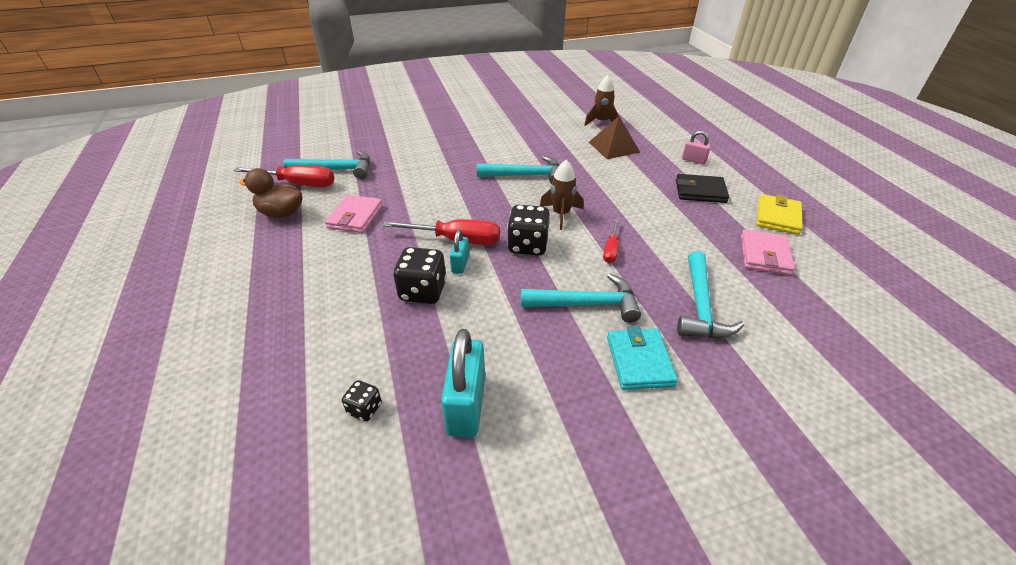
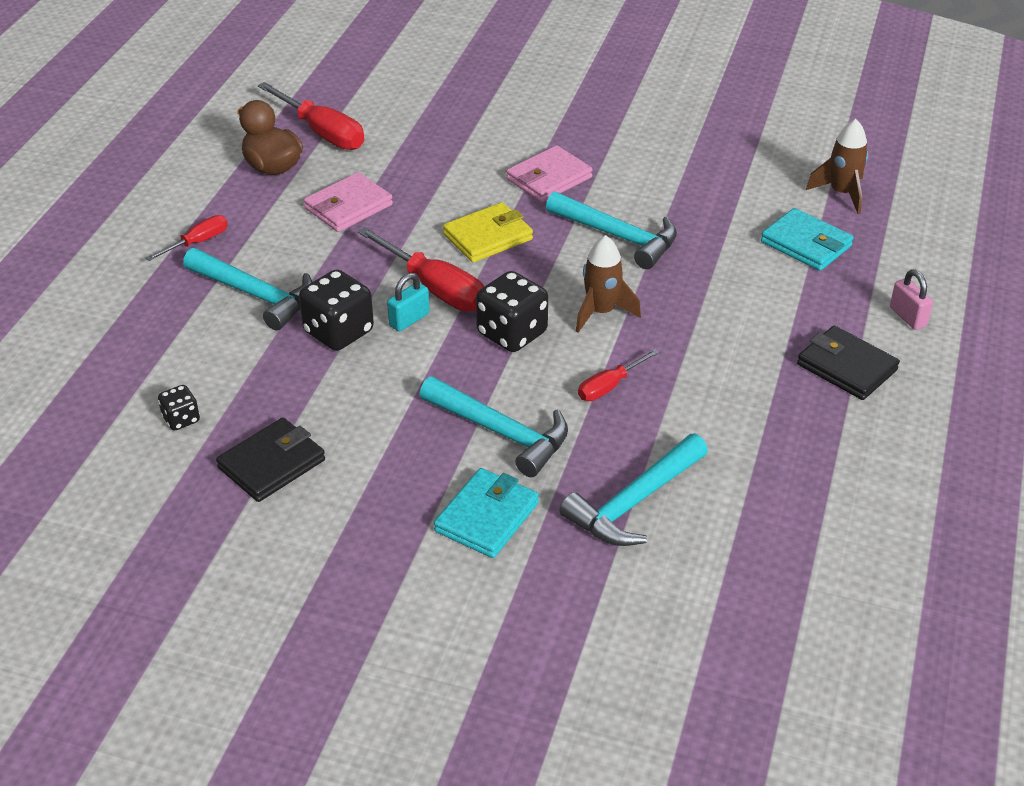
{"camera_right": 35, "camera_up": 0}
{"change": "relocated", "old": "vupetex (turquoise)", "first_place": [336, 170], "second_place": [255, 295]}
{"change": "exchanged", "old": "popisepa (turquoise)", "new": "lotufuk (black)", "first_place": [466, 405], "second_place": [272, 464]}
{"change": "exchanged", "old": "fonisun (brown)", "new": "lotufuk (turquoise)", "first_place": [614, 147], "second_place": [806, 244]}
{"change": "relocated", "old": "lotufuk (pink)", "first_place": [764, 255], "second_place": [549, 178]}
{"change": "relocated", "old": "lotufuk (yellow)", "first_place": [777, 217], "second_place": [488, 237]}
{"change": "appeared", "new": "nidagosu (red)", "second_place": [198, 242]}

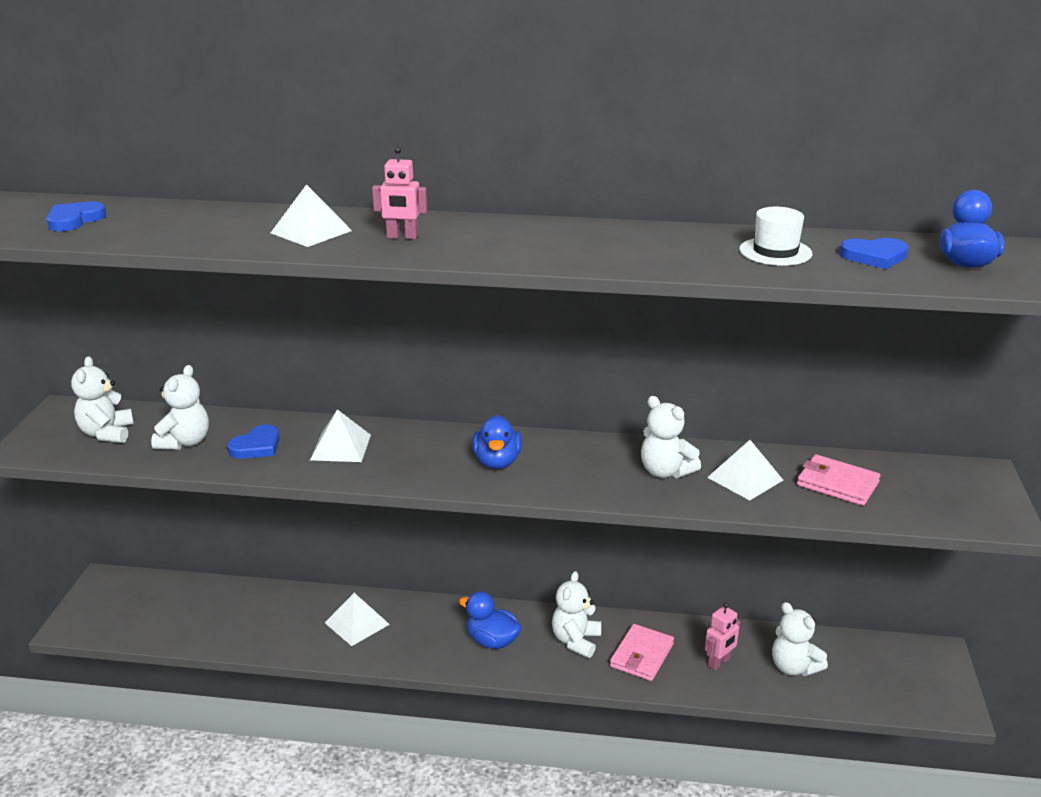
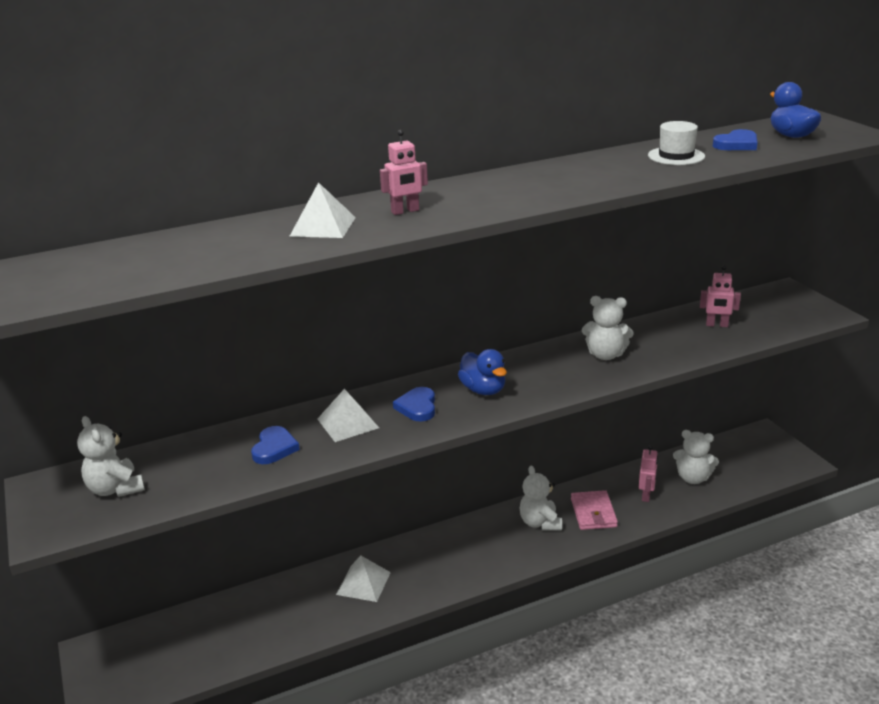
{"camera_right": -30, "camera_up": 0}
{"change": "relocated", "old": "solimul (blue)", "first_place": [74, 220], "second_place": [417, 407]}
{"change": "missing", "old": "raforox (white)", "first_place": [185, 442]}
{"change": "missing", "old": "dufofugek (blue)", "first_place": [492, 641]}
{"change": "missing", "old": "fonisun (white)", "first_place": [745, 478]}
{"change": "exchanged", "old": "lotufuk (pink)", "new": "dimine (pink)", "first_place": [837, 484], "second_place": [717, 325]}

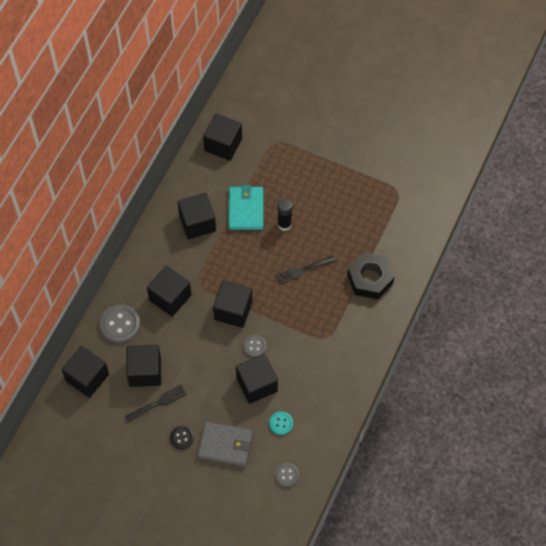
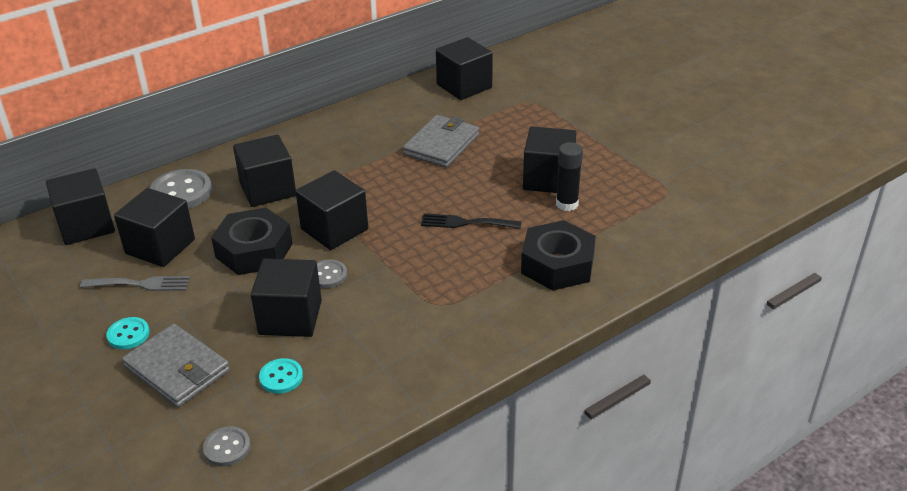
{"camera_right": 30, "camera_up": -25}
{"change": "colour", "old": "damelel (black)", "new": "damelel (grey)", "first_place": [158, 403], "second_place": [140, 284]}
{"change": "colour", "old": "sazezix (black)", "new": "sazezix (turquoise)", "first_place": [181, 438], "second_place": [128, 334]}
{"change": "relocated", "old": "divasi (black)", "first_place": [197, 223], "second_place": [548, 179]}
{"change": "colour", "old": "lotufuk (turquoise)", "new": "lotufuk (grey)", "first_place": [246, 209], "second_place": [441, 145]}
{"change": "relocated", "old": "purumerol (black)", "first_place": [284, 224], "second_place": [567, 204]}
{"change": "appeared", "new": "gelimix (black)", "second_place": [254, 250]}

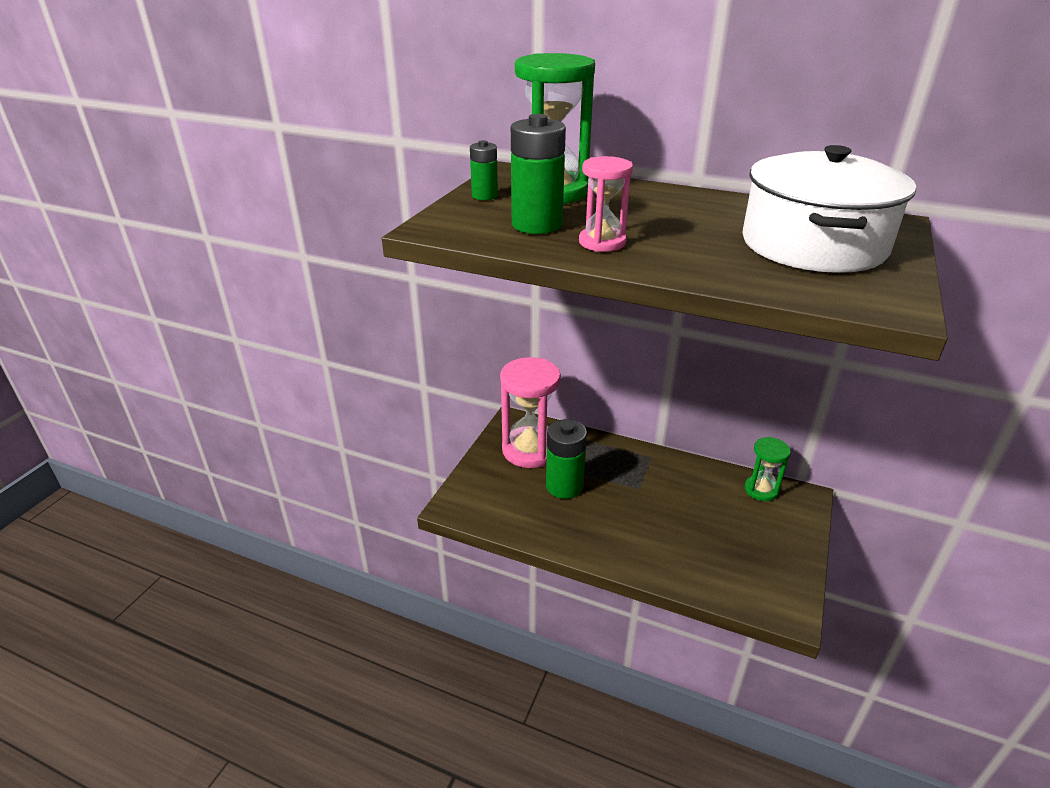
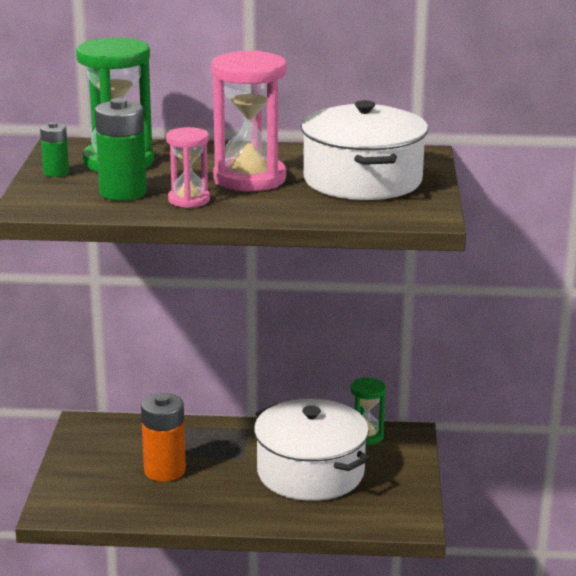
{"camera_right": -20, "camera_up": -10}
{"change": "relocated", "old": "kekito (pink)", "first_place": [530, 450], "second_place": [249, 179]}
{"change": "colour", "old": "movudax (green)", "new": "movudax (orange)", "first_place": [564, 486], "second_place": [164, 471]}
{"change": "appeared", "new": "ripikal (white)", "second_place": [310, 472]}

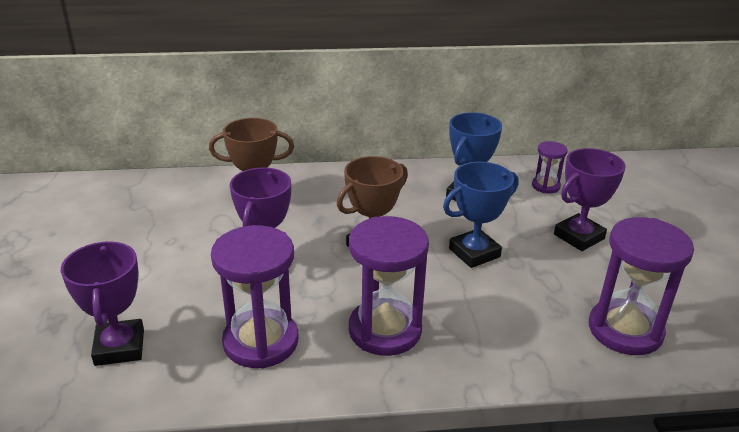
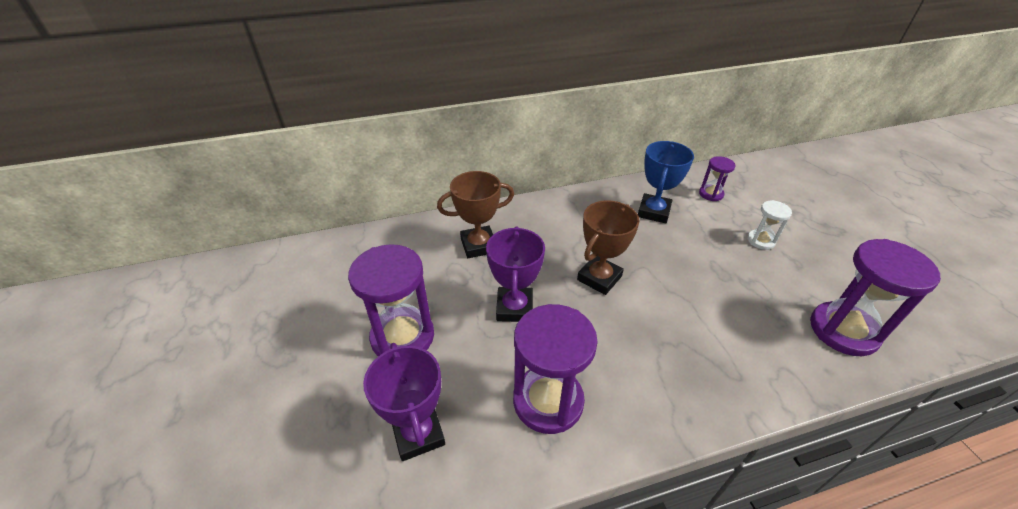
{"camera_right": -10, "camera_up": 10}
{"change": "relocated", "old": "kekito (purple)", "first_place": [385, 330], "second_place": [402, 336]}
{"change": "missing", "old": "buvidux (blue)", "first_place": [474, 253]}
{"change": "exchanged", "old": "buvidux (purple)", "new": "kekito (white)", "first_place": [578, 236], "second_place": [761, 241]}

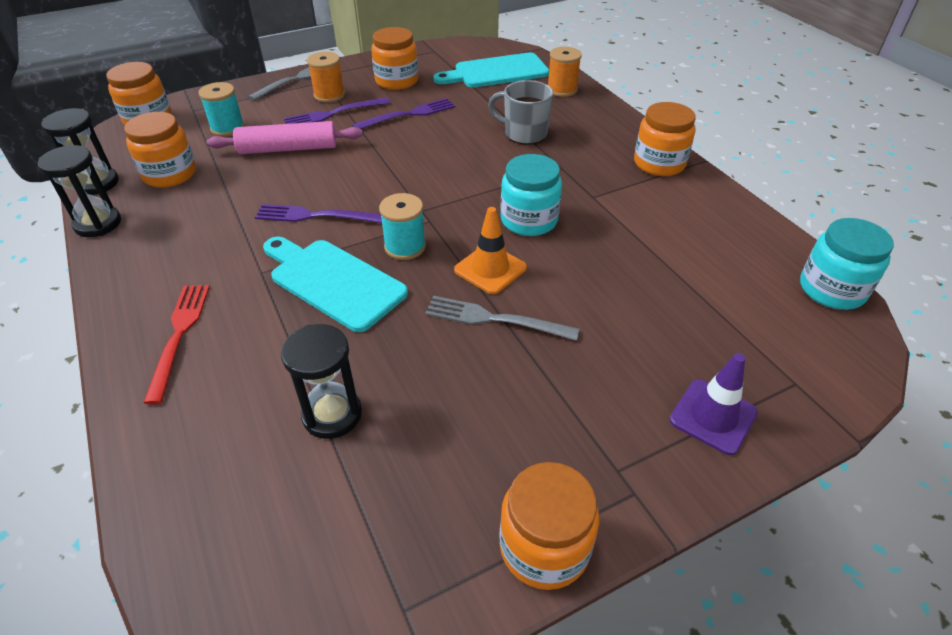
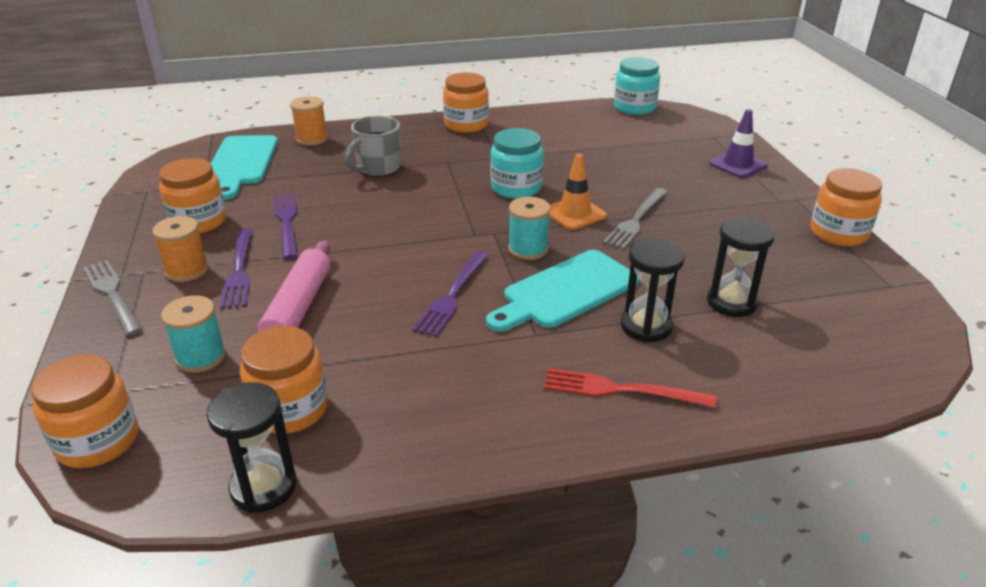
{"camera_right": -75, "camera_up": -10}
{"change": "relocated", "old": "kekito (black)", "first_place": [98, 224], "second_place": [646, 326]}

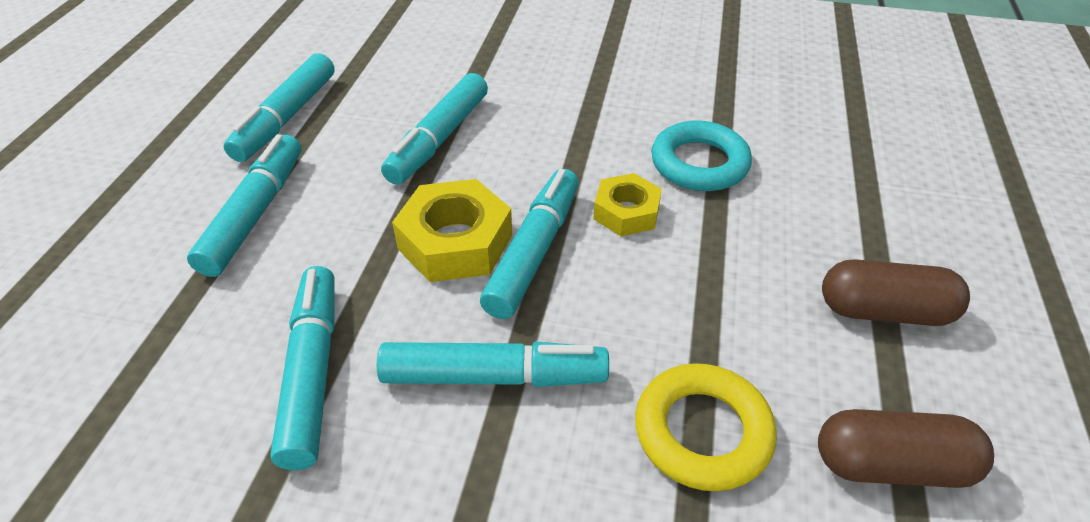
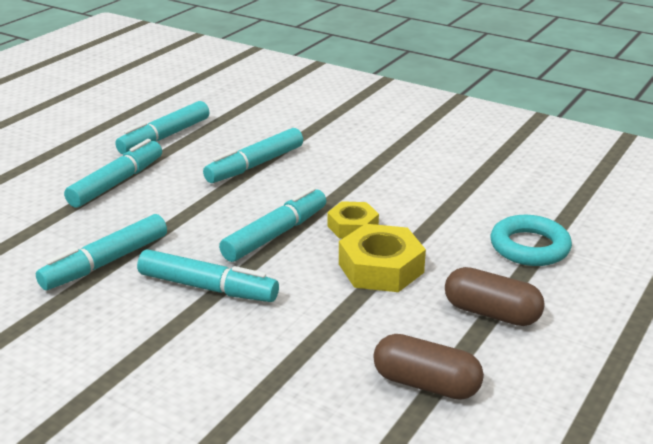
{"camera_right": 20, "camera_up": -15}
{"change": "spun", "old": "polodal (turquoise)", "first_place": [312, 372], "second_place": [105, 262], "degrees": -150}
{"change": "relocated", "old": "gelimix (yellow)", "first_place": [455, 242], "second_place": [381, 268]}
{"change": "missing", "old": "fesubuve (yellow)", "first_place": [702, 432]}
{"change": "relocated", "old": "fesubuve (turquoise)", "first_place": [699, 163], "second_place": [529, 247]}

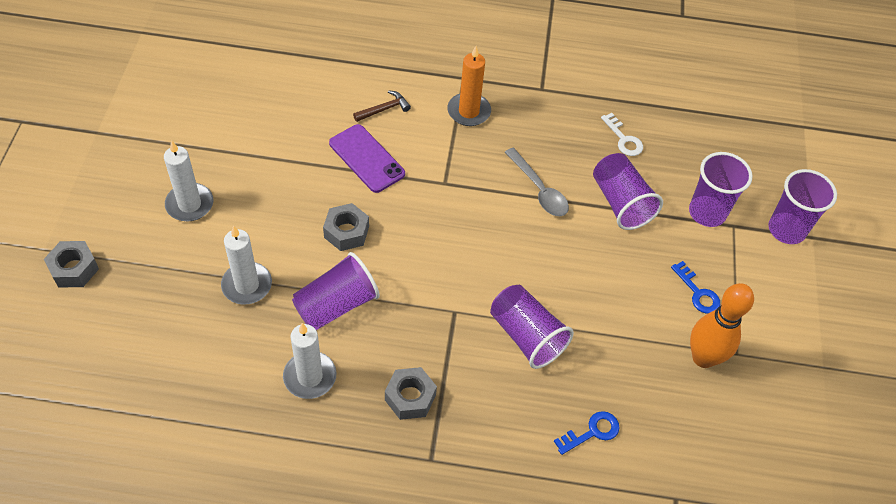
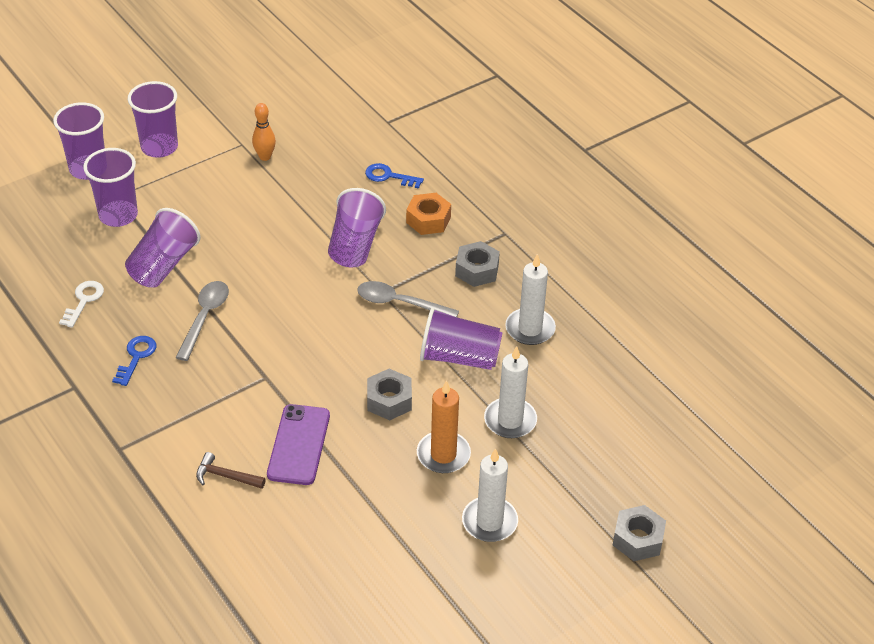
{"camera_right": -130, "camera_up": -10}
{"change": "relocated", "old": "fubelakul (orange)", "first_place": [468, 111], "second_place": [443, 454]}
{"change": "relocated", "old": "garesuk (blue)", "first_place": [698, 292], "second_place": [136, 357]}
{"change": "size", "old": "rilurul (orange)", "first_place": [703, 358], "second_place": [265, 157], "factor": 0.57}
{"change": "appeared", "new": "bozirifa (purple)", "second_place": [159, 147]}
{"change": "appeared", "new": "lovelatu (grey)", "second_place": [400, 303]}
{"change": "appeared", "new": "gelimix (orange)", "second_place": [428, 220]}

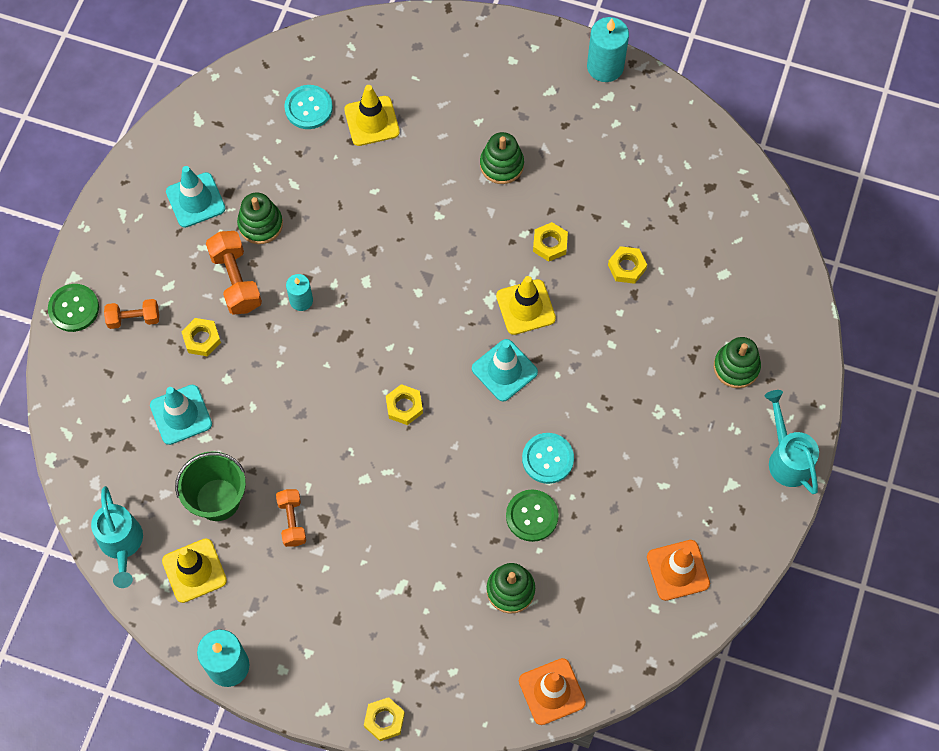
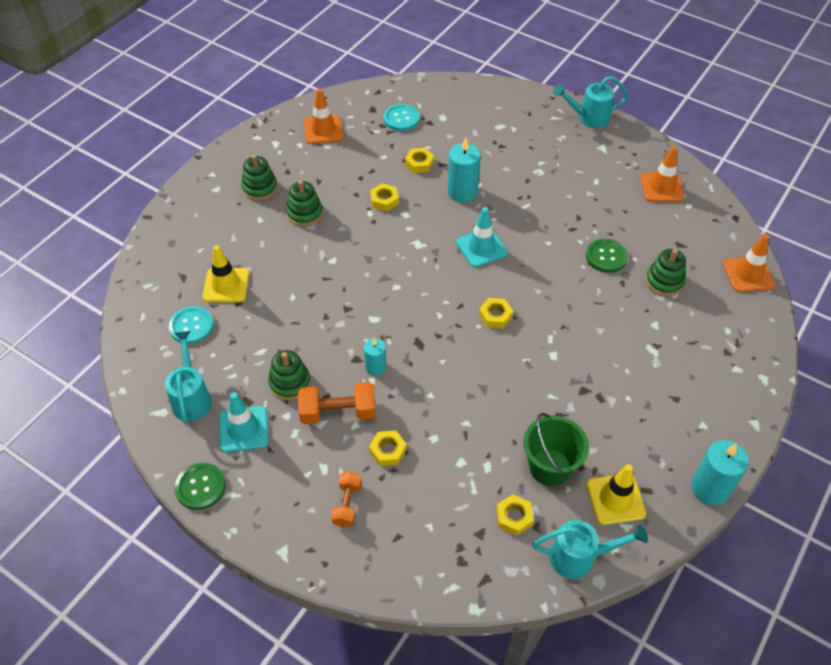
{"camera_right": -75, "camera_up": -15}
{"change": "relocated", "old": "sazezix (green)", "first_place": [74, 308], "second_place": [200, 487]}
{"change": "missing", "old": "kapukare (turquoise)", "first_place": [181, 415]}
{"change": "missing", "old": "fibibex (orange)", "first_place": [292, 521]}
{"change": "relocated", "old": "gelimix (yellow)", "first_place": [384, 720], "second_place": [514, 517]}
{"change": "missing", "old": "kapukare (yellow)", "first_place": [525, 307]}
{"change": "relocated", "old": "sazezix (turquoise)", "first_place": [547, 459], "second_place": [401, 119]}
{"change": "relocated", "old": "fubelakul (turquoise)", "first_place": [605, 66], "second_place": [462, 192]}
{"change": "relocated", "old": "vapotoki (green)", "first_place": [736, 367], "second_place": [260, 188]}
{"change": "appeared", "new": "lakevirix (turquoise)", "second_place": [191, 398]}
{"change": "appeared", "new": "kapukare (orange)", "second_place": [323, 130]}

